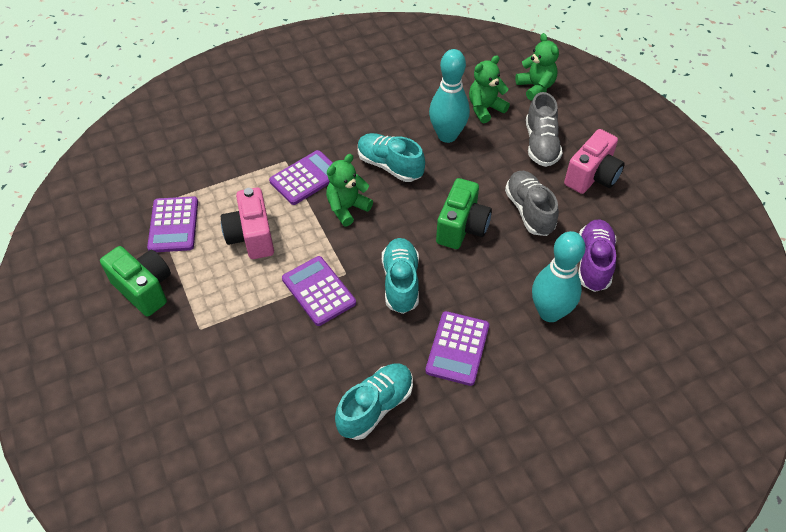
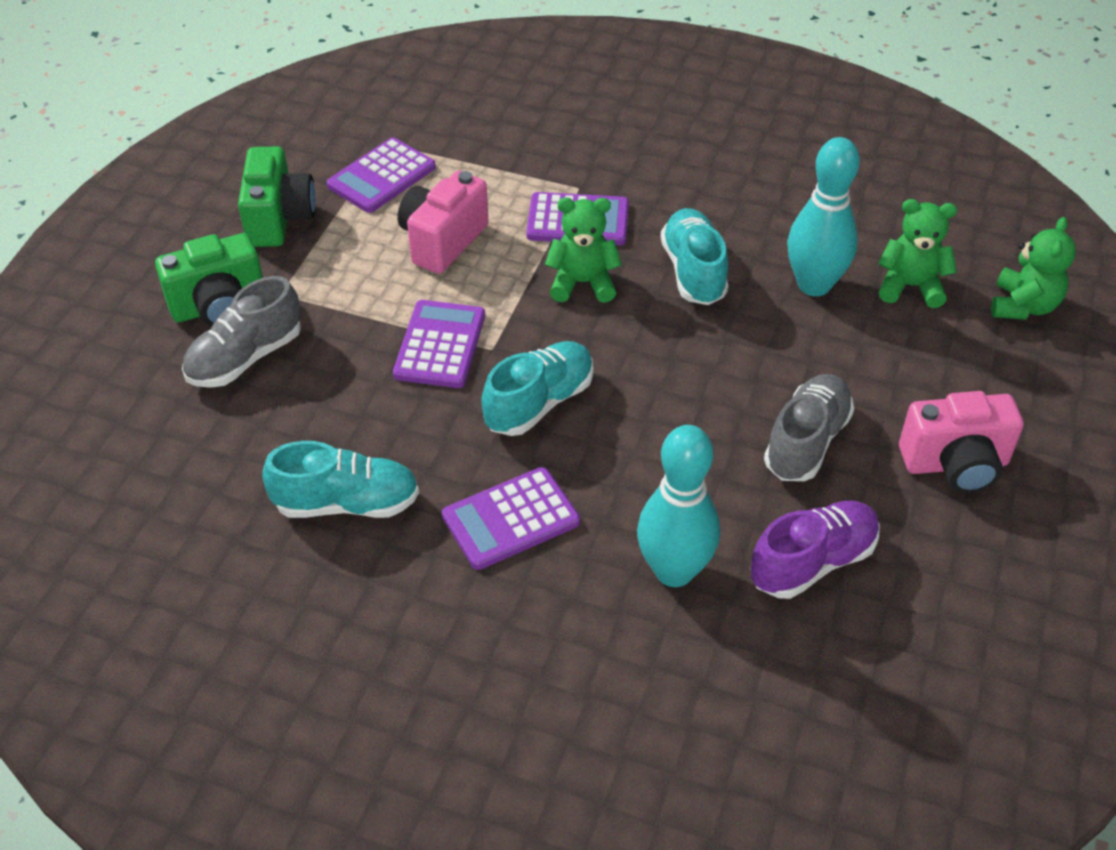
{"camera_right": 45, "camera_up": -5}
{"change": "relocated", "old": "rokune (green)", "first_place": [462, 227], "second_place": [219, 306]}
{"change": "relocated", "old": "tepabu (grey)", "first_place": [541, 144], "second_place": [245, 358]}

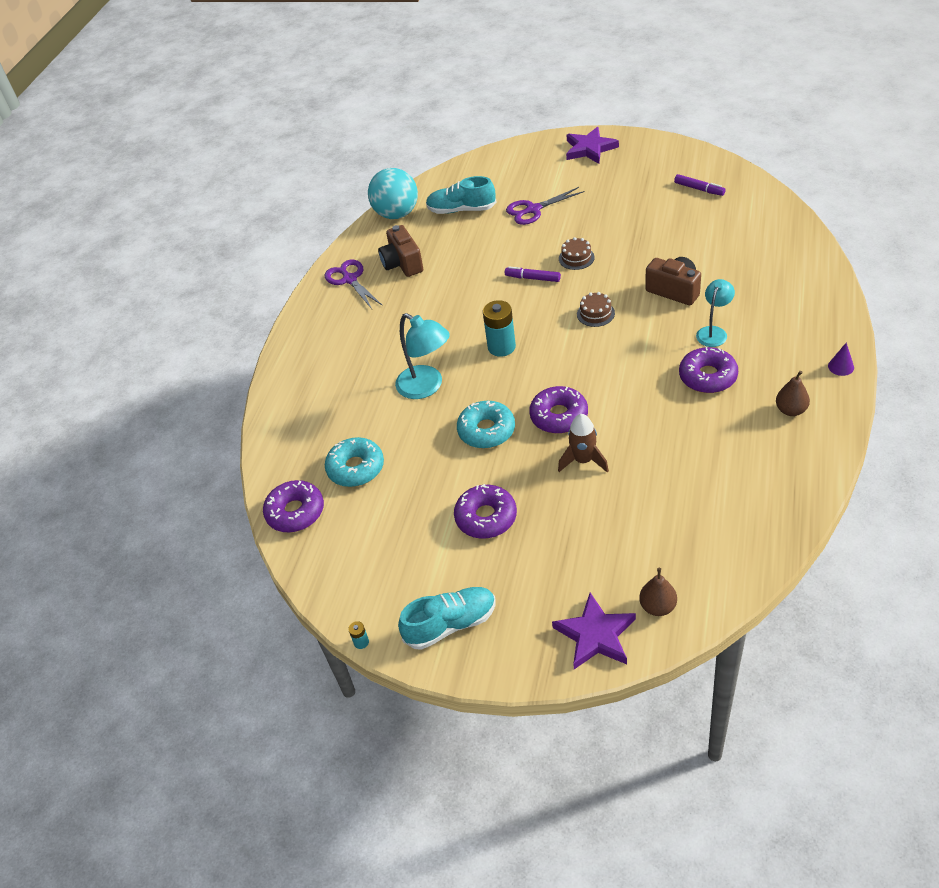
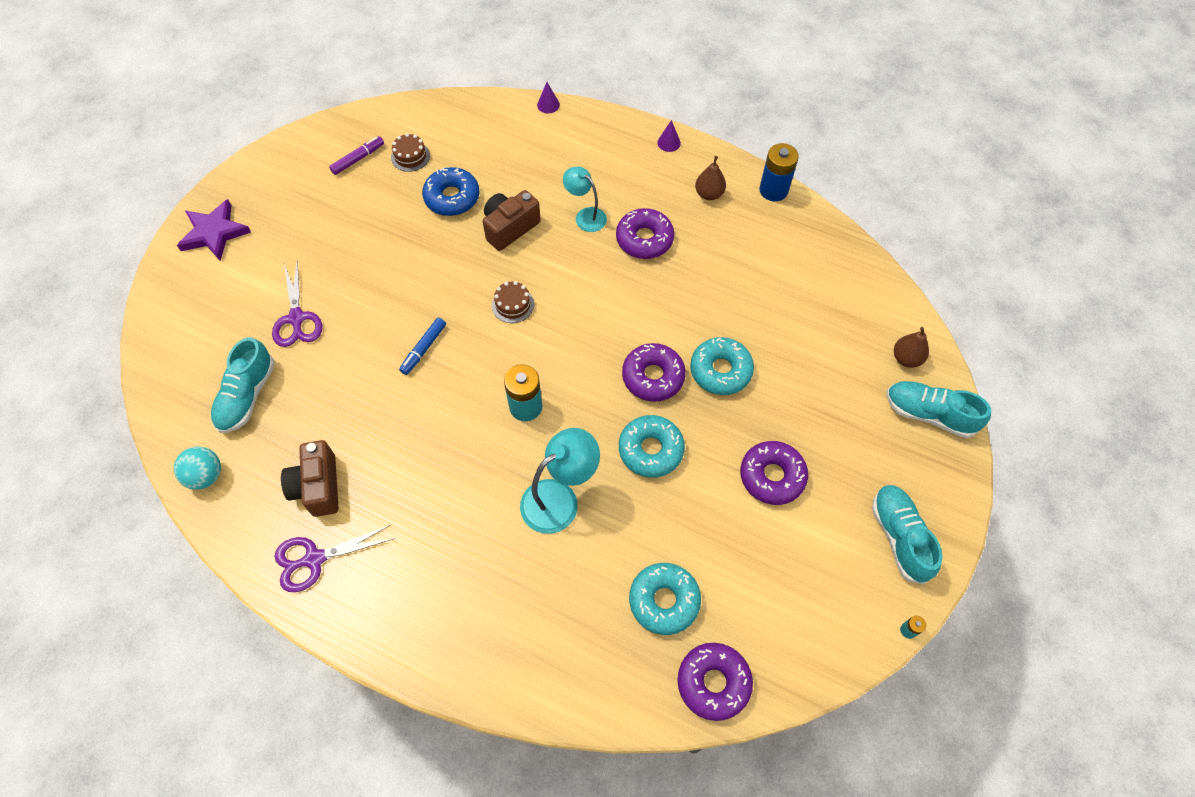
{"camera_right": -85, "camera_up": 15}
{"change": "size", "old": "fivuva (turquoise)", "first_place": [397, 214], "second_place": [206, 476], "factor": 0.6}
{"change": "spun", "old": "rokune (brown)", "first_place": [402, 264], "second_place": [318, 487], "degrees": 90}
{"change": "colour", "old": "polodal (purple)", "new": "polodal (blue)", "first_place": [532, 278], "second_place": [423, 349]}
{"change": "exchanged", "old": "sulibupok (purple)", "new": "tepabu (turquoise)", "first_place": [595, 635], "second_place": [929, 414]}
{"change": "exchanged", "old": "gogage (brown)", "new": "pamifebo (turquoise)", "first_place": [583, 460], "second_place": [720, 370]}
{"change": "relocated", "old": "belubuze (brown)", "first_place": [576, 258], "second_place": [410, 156]}
{"change": "appeared", "new": "pamifebo (blue)", "second_place": [452, 197]}
{"change": "appeared", "new": "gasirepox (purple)", "second_place": [548, 105]}
{"change": "appeared", "new": "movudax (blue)", "second_place": [773, 190]}

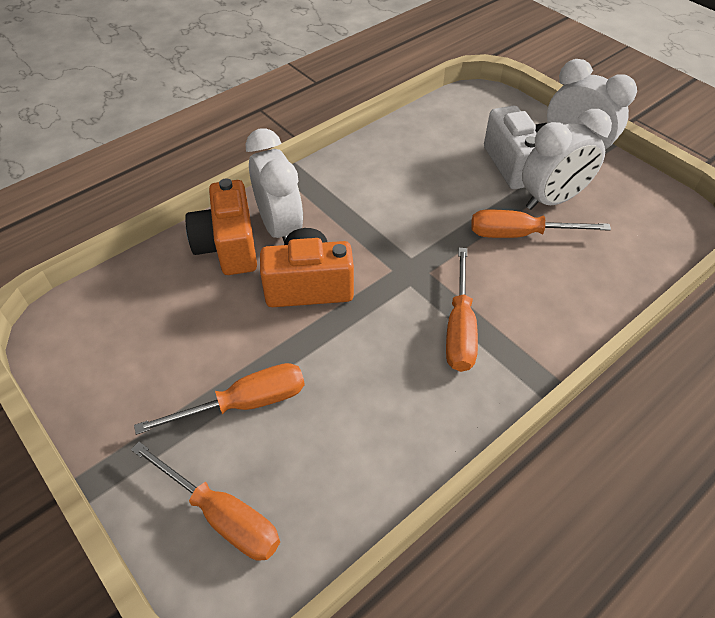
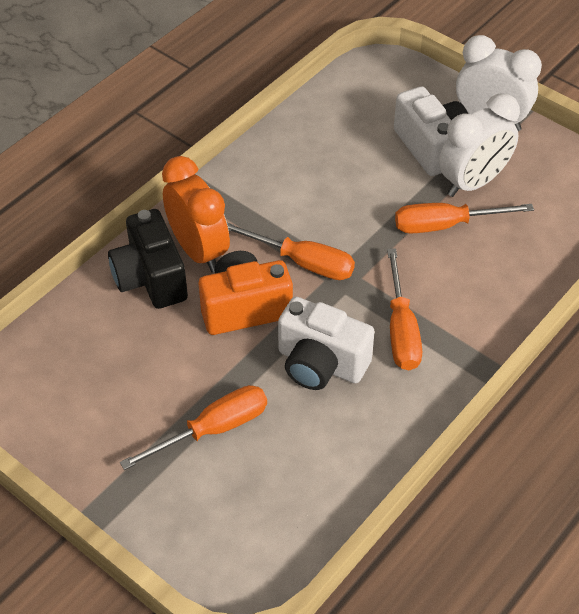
{"camera_right": -10, "camera_up": 0}
{"change": "relocated", "old": "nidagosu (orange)", "first_place": [222, 515], "second_place": [302, 262]}
{"change": "colour", "old": "rokune (orange)", "new": "rokune (black)", "first_place": [228, 247], "second_place": [150, 278]}
{"change": "colour", "old": "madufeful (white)", "new": "madufeful (orange)", "first_place": [280, 228], "second_place": [199, 251]}
{"change": "appeared", "new": "rokune (white)", "second_place": [320, 364]}

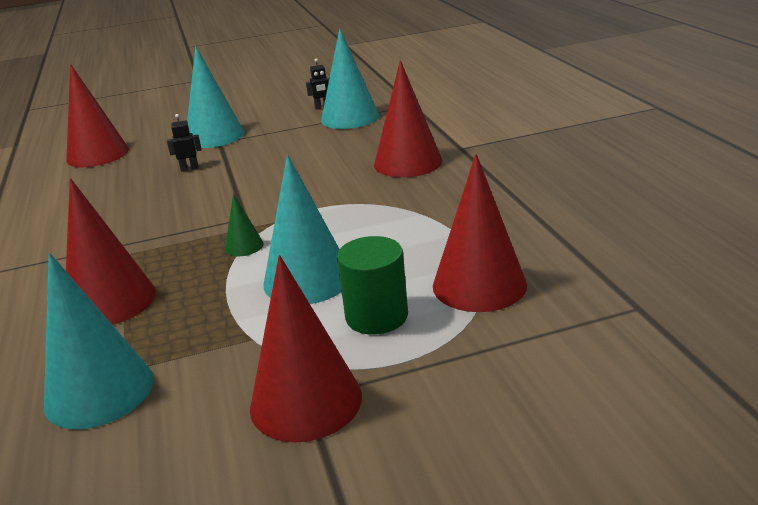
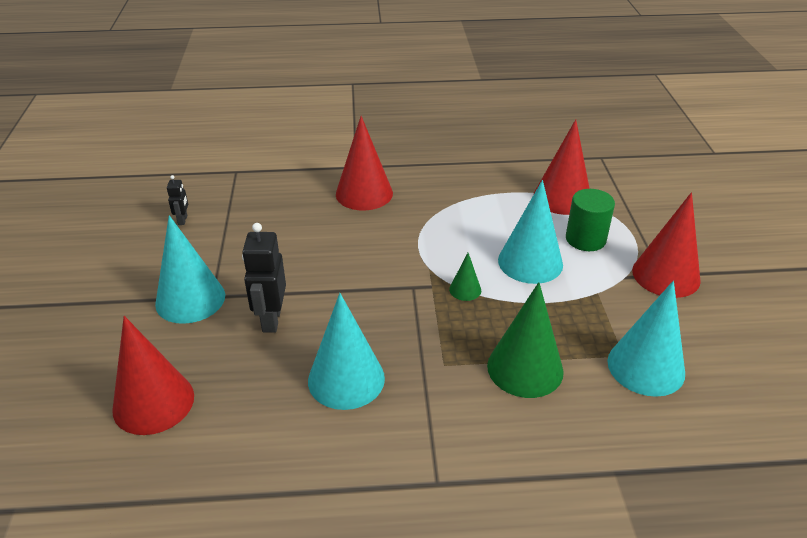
{"camera_right": -80, "camera_up": 10}
{"change": "colour", "old": "gasirepox (red)", "new": "gasirepox (green)", "first_place": [110, 301], "second_place": [525, 368]}
{"change": "size", "old": "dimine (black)", "first_place": [189, 168], "second_place": [271, 320], "factor": 1.92}
{"change": "relocated", "old": "gasirepox (turquoise)", "first_place": [350, 118], "second_place": [346, 379]}

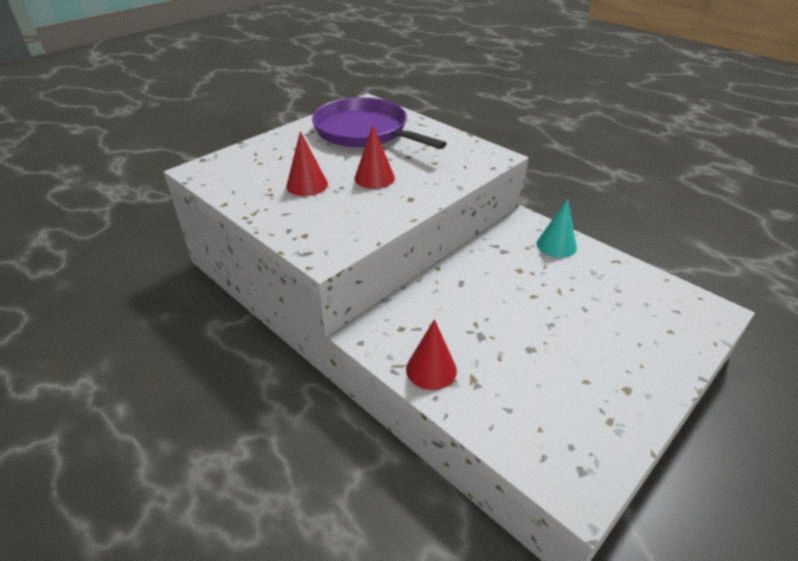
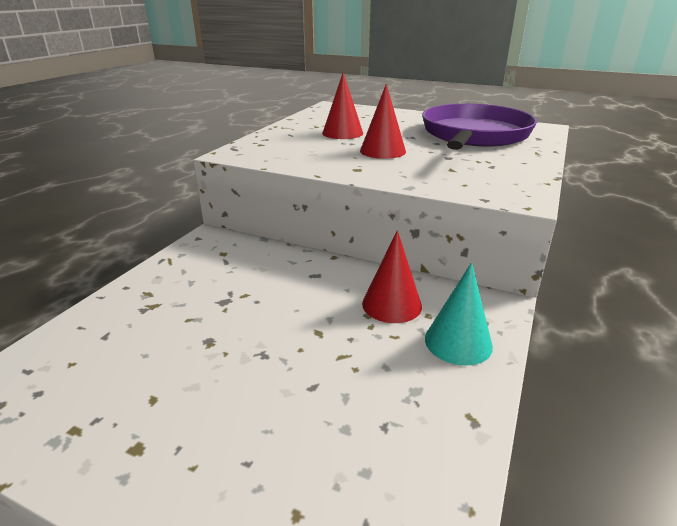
{"camera_right": 70, "camera_up": -10}
{"change": "relocated", "old": "gasirepox (red)", "first_place": [431, 369], "second_place": [392, 304]}

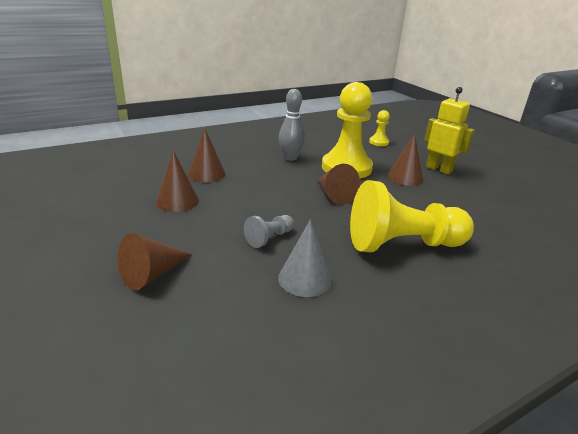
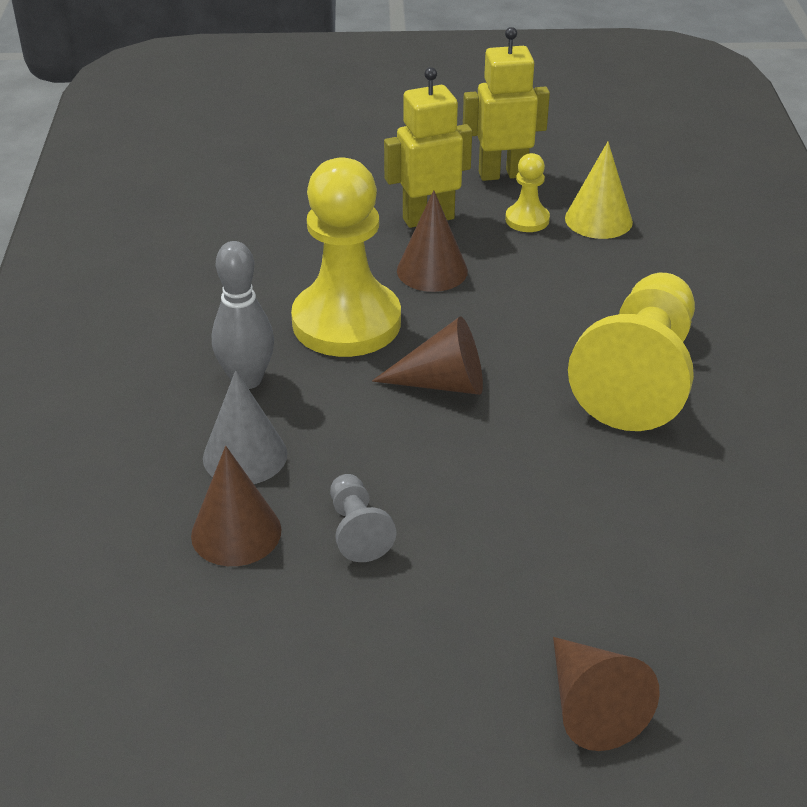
{"camera_right": -60, "camera_up": 10}
{"change": "missing", "old": "gasirepox (brown)", "first_place": [177, 201]}
{"change": "relocated", "old": "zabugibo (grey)", "first_place": [269, 238], "second_place": [357, 530]}
{"change": "relocated", "old": "gasirepox (grey)", "first_place": [304, 279], "second_place": [245, 455]}
{"change": "relocated", "old": "zabugibo (yellow)", "first_place": [379, 142], "second_place": [527, 220]}
{"change": "appeared", "new": "dimine (yellow)", "second_place": [502, 174]}
{"change": "appeared", "new": "gasirepox (yellow)", "second_place": [598, 220]}

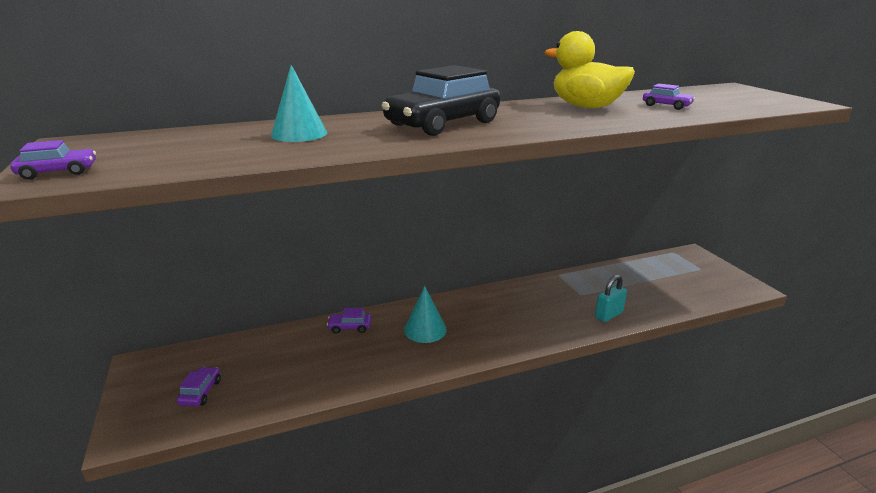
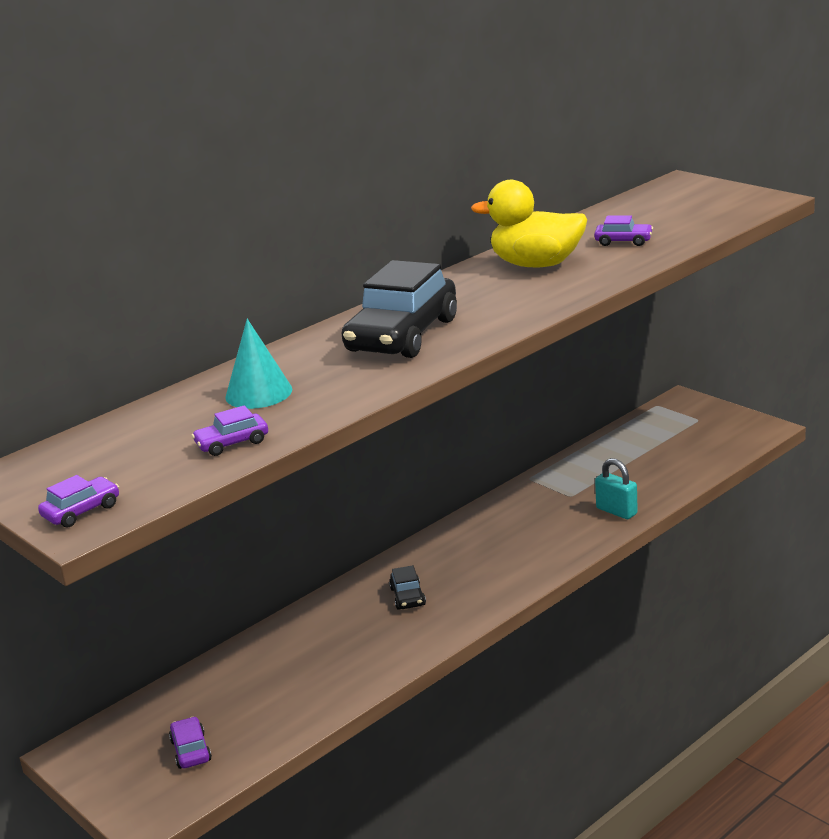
{"camera_right": -20, "camera_up": 0}
{"change": "relocated", "old": "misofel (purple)", "first_place": [350, 327], "second_place": [232, 443]}
{"change": "exchanged", "old": "gasirepox (turquoise)", "new": "misofel (black)", "first_place": [425, 329], "second_place": [408, 597]}
{"change": "spun", "old": "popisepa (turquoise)", "first_place": [608, 315], "second_place": [616, 511], "degrees": -75}

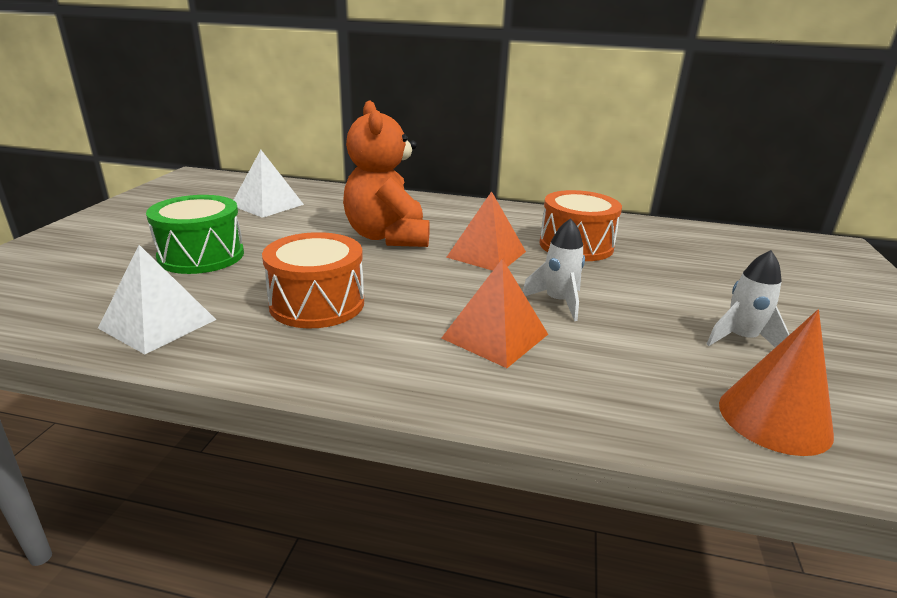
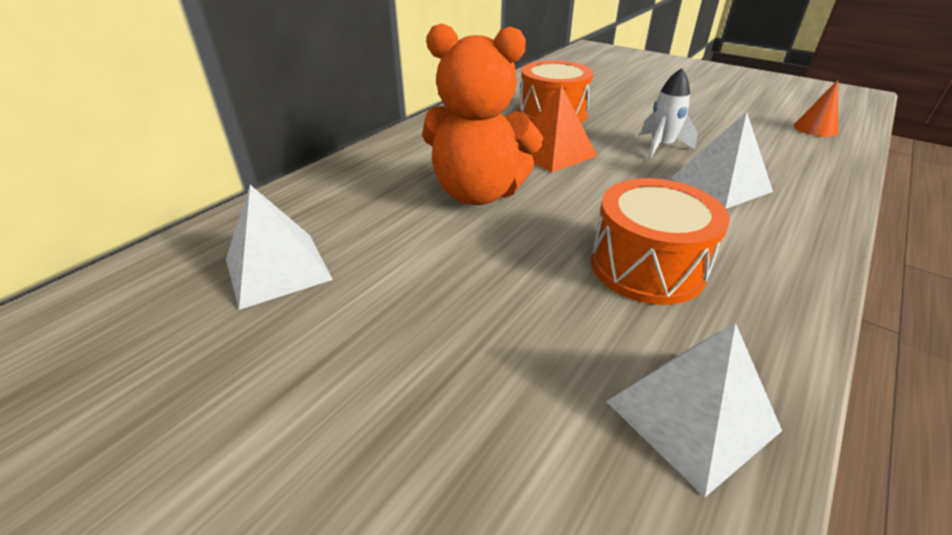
{"camera_right": -65, "camera_up": 10}
{"change": "missing", "old": "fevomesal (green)", "first_place": [201, 256]}
{"change": "colour", "old": "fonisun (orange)", "new": "fonisun (white)", "first_place": [495, 336], "second_place": [720, 184]}
{"change": "missing", "old": "gogage (white)", "first_place": [740, 339]}
{"change": "size", "old": "gasirepox (orange)", "first_place": [774, 418], "second_place": [815, 128], "factor": 0.64}

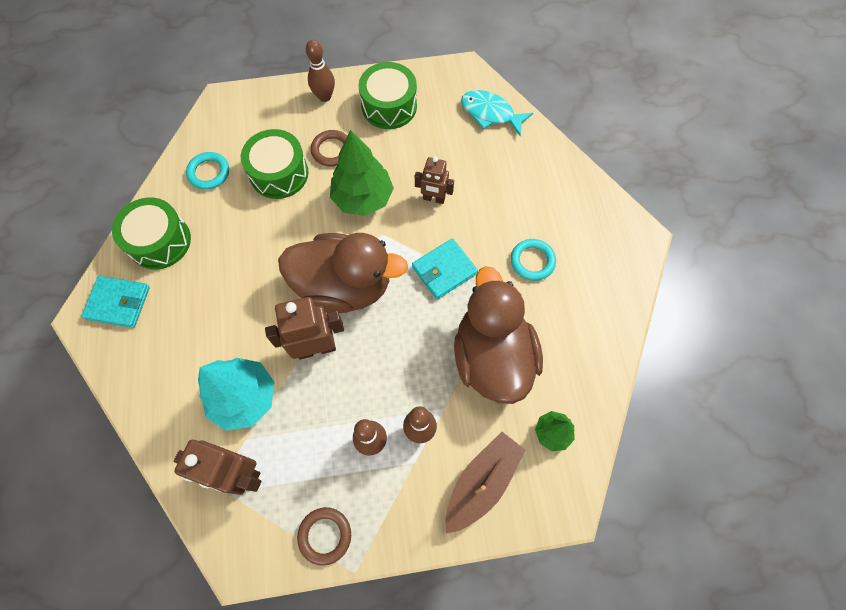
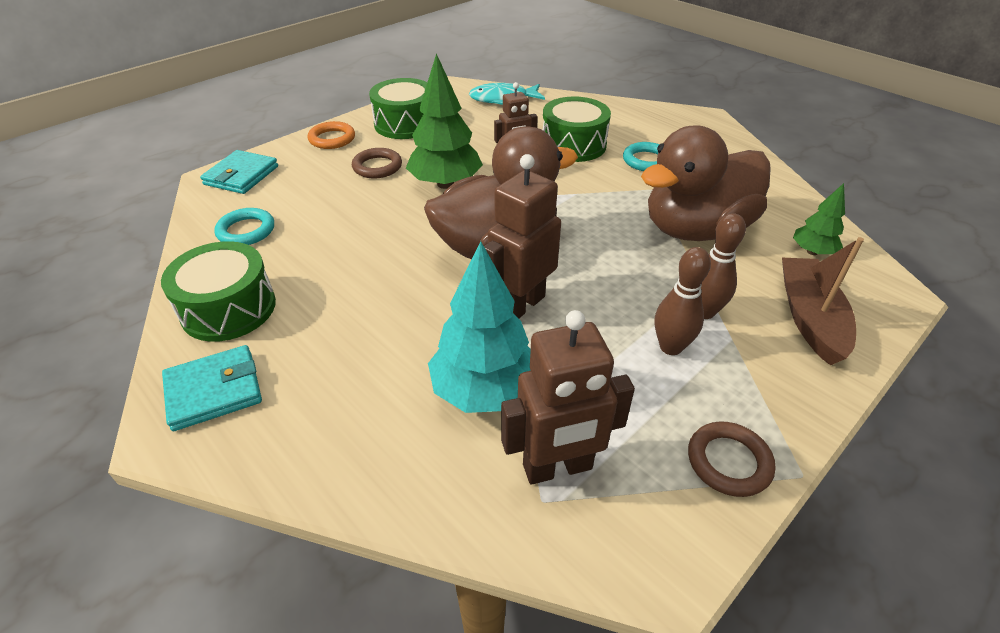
{"camera_right": -35, "camera_up": -25}
{"change": "relocated", "old": "fevomesal (green)", "first_place": [279, 173], "second_place": [573, 145]}
{"change": "exchanged", "old": "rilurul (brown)", "new": "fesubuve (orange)", "first_place": [324, 96], "second_place": [332, 139]}
{"change": "relocated", "old": "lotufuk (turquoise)", "first_place": [444, 270], "second_place": [241, 175]}
{"change": "spun", "old": "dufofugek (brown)", "first_place": [492, 356], "second_place": [695, 229], "degrees": -75}

